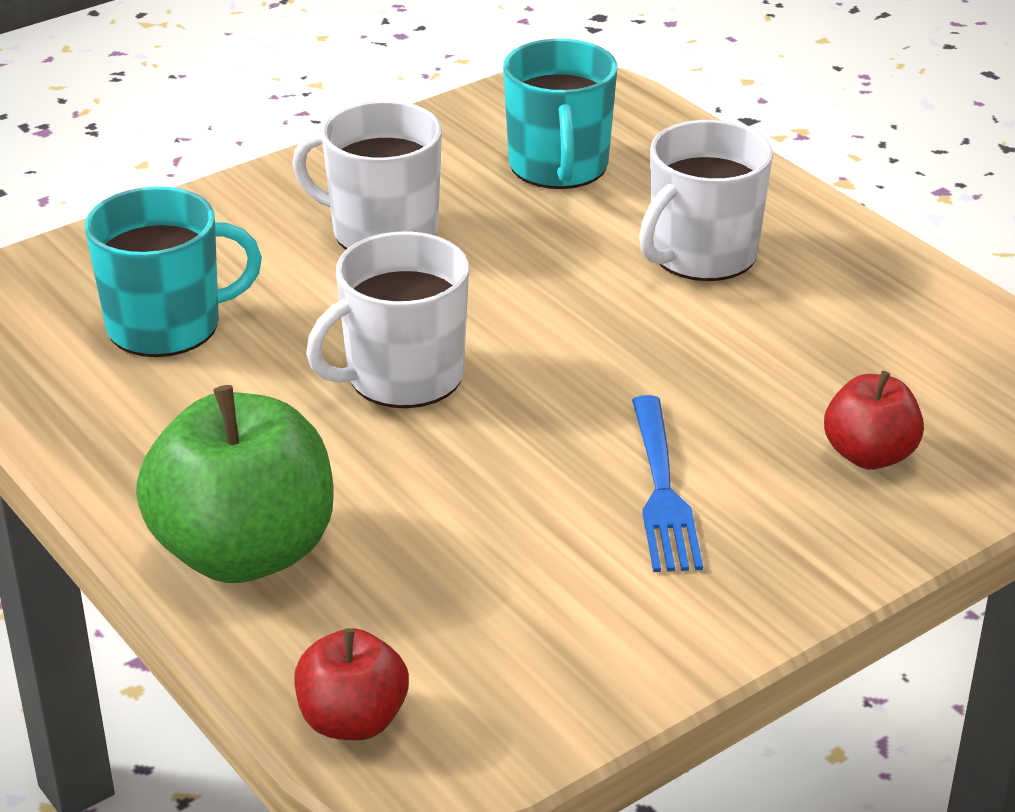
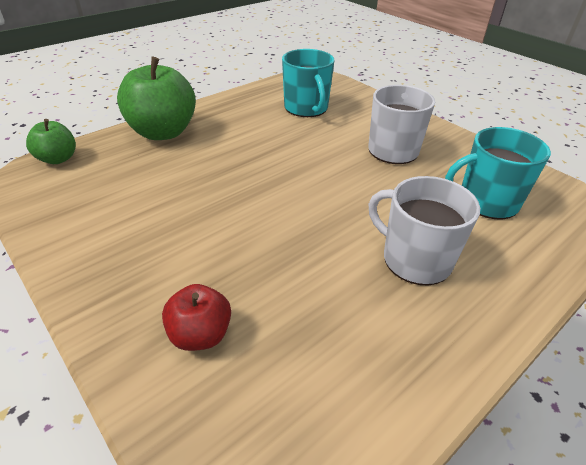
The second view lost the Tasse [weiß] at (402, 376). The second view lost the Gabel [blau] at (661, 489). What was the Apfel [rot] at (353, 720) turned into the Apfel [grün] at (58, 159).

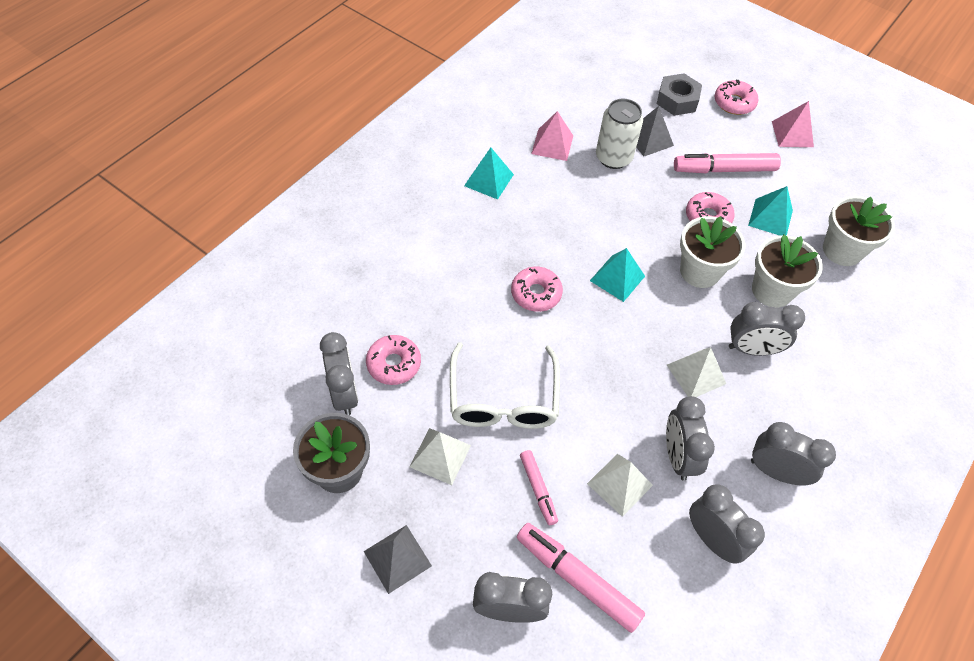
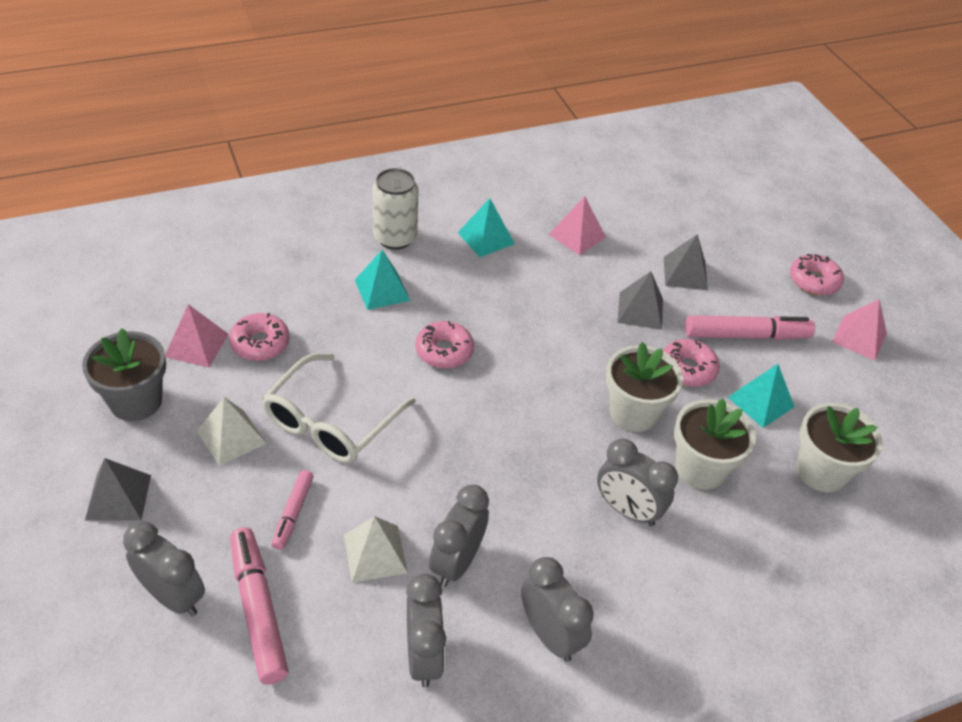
The second view lost the Sechskantmutter [grau] at (677, 100). The second view lost the Pyramide [weiß] at (696, 374). The second view gained the Pyramide [grau] at (640, 310). The Pyramide [türkis] ended up elsewhere, having gone from (617, 278) to (382, 290). The Dose [weiß] ended up elsewhere, having gone from (613, 158) to (395, 238). Where the Wecker [grau] stood at (344, 394), the Pyramide [rosa] came to stand at (196, 345). The Filzstift [rosa] at (724, 169) ended up facing another way, 150 degrees clockwise from before.

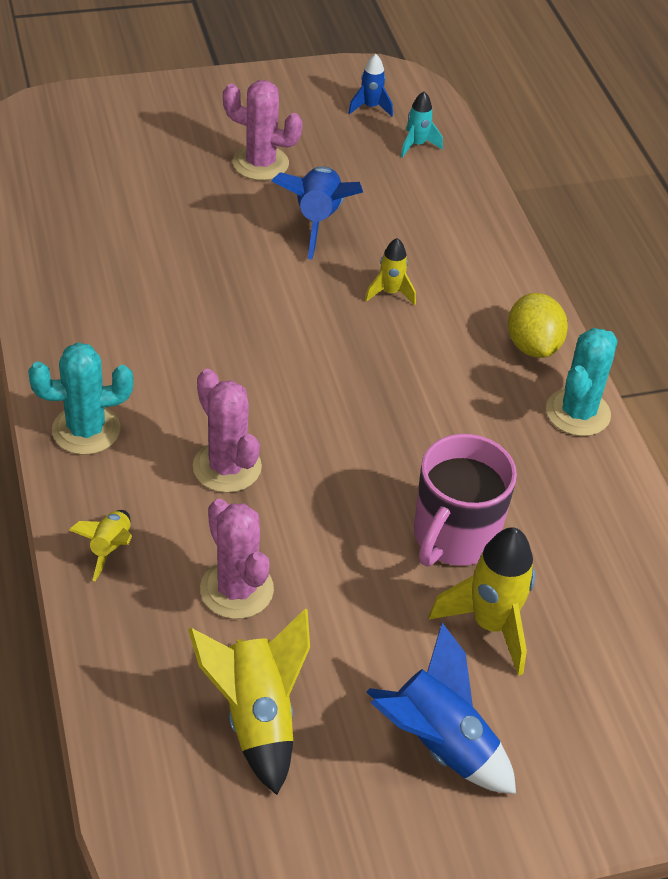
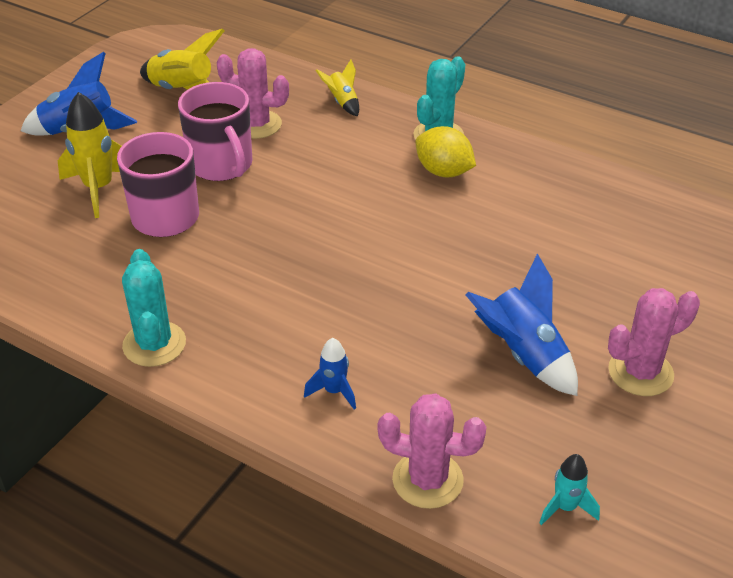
The second view lost the Rakete [gelb] at (390, 292). The second view gained the Tasse [rosa] at (221, 165). The Kaktus [rosa] ended up elsewhere, having gone from (227, 467) to (427, 480). The Rakete [blau] ended up elsewhere, having gone from (370, 107) to (334, 391). The Zitrone [gelb] ended up elsewhere, having gone from (532, 346) to (443, 172).

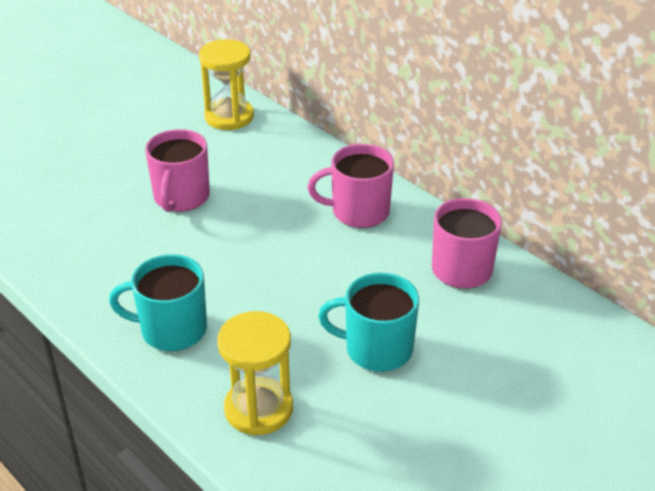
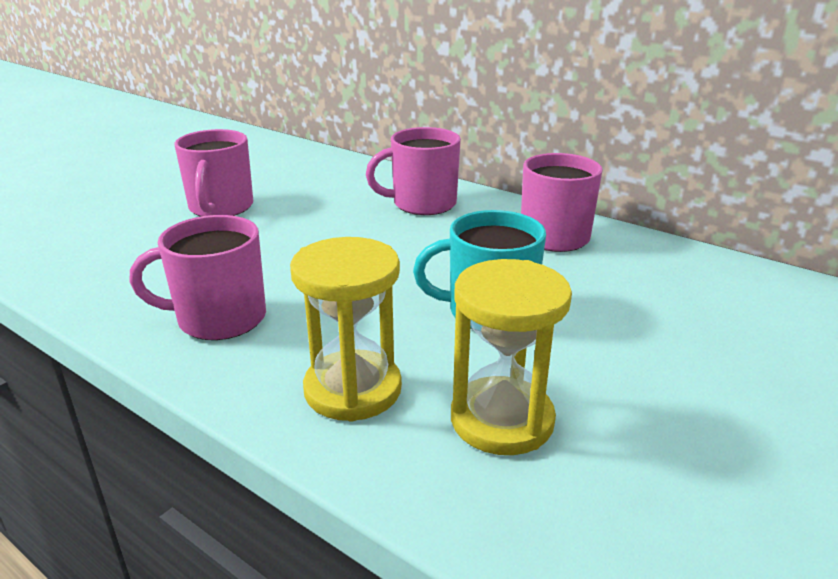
The Sanduhr [gelb] ended up elsewhere, having gone from (229, 117) to (502, 420). What was the Tasse [türkis] at (171, 330) turned into the Tasse [rosa] at (219, 319).

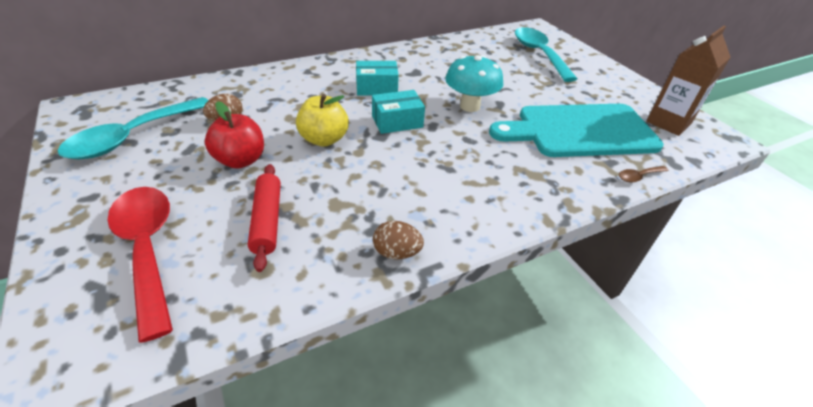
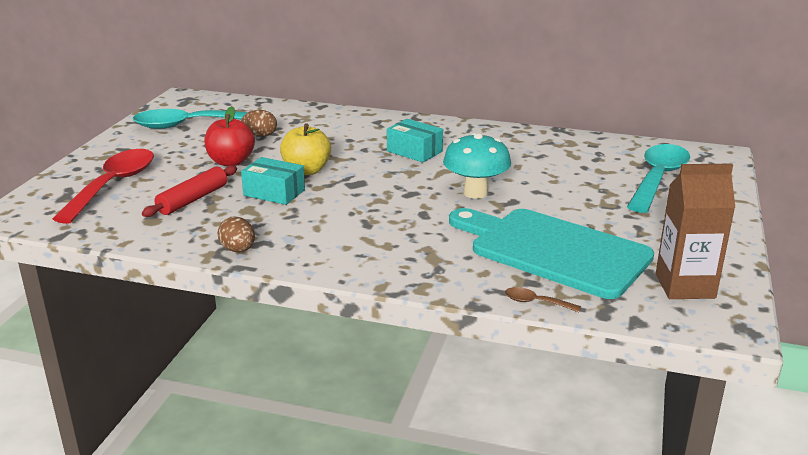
The Schachtel [türkis] ended up elsewhere, having gone from (397, 122) to (274, 192).

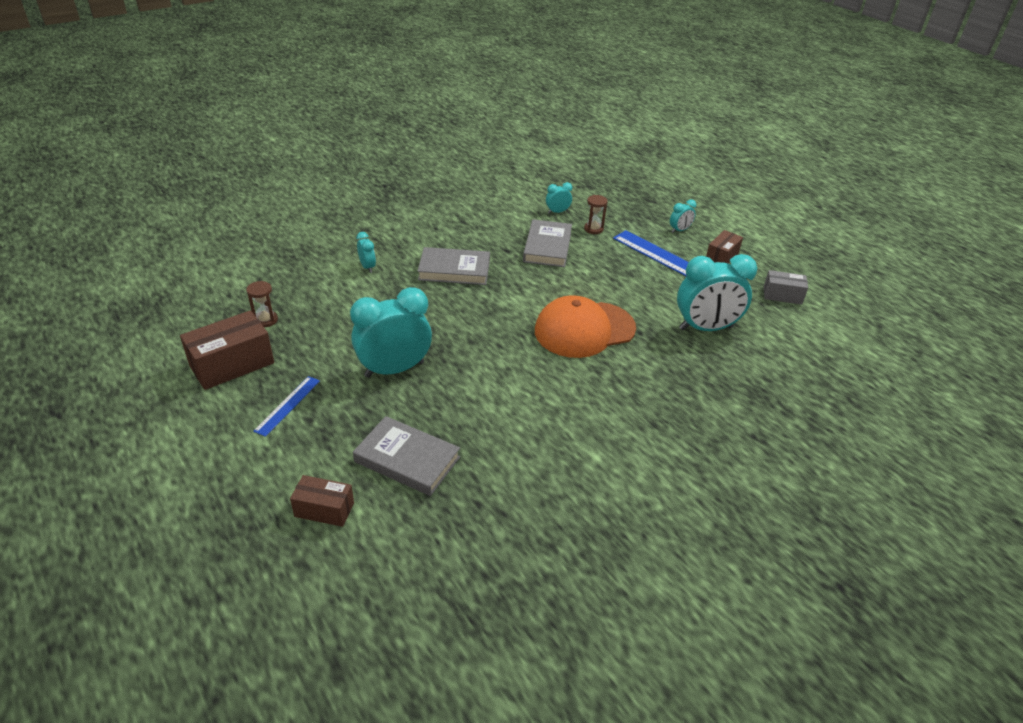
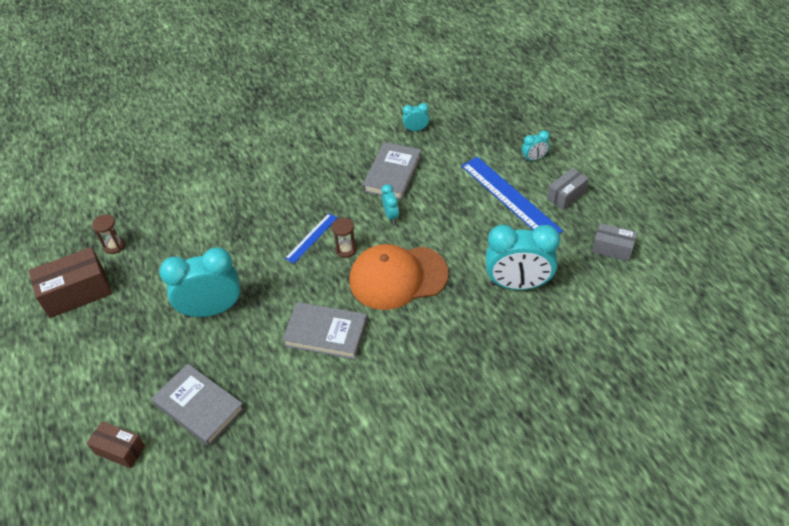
The Lineal [blau] ended up elsewhere, having gone from (287, 405) to (311, 238). The Wecker [türkis] ended up elsewhere, having gone from (367, 267) to (391, 215). The Buch [grau] ended up elsewhere, having gone from (454, 270) to (326, 333). The Sanduhr [braun] ended up elsewhere, having gone from (593, 229) to (346, 249). What was the Schachtel [braun] at (722, 257) turned into the Schachtel [grau] at (566, 195).

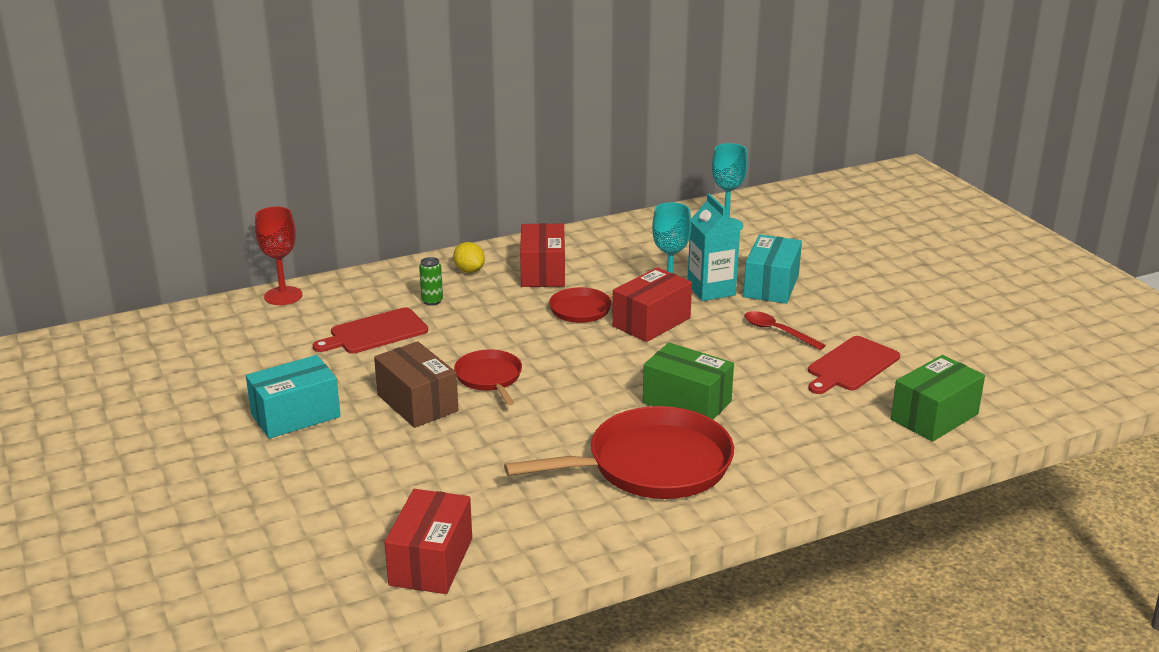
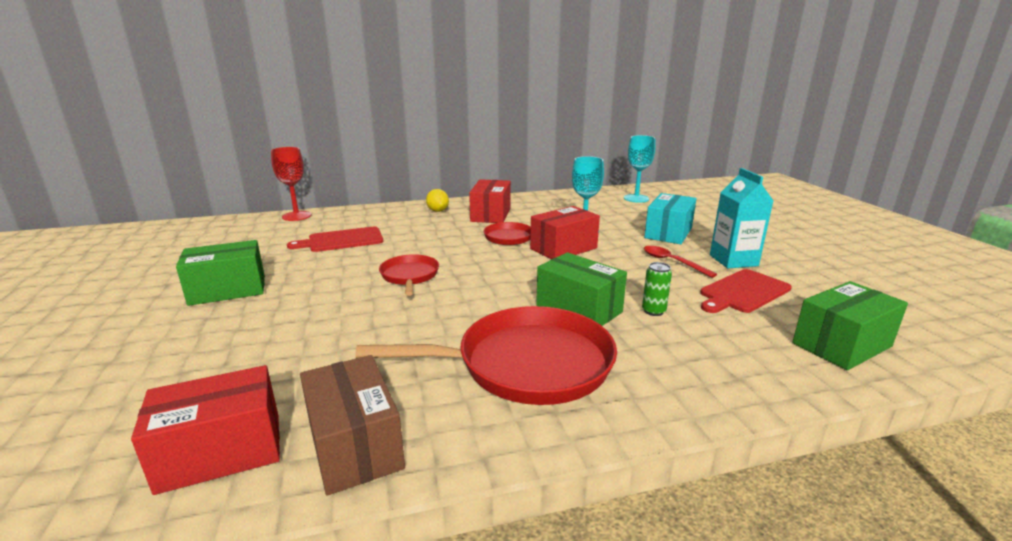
The Schachtel [braun] ended up elsewhere, having gone from (417, 403) to (355, 445). The Dose [grün] ended up elsewhere, having gone from (432, 301) to (653, 311). The Getränkekarton [türkis] ended up elsewhere, having gone from (711, 290) to (733, 260). What was the Schachtel [türkis] at (295, 415) turned into the Schachtel [grün] at (228, 290). The Schachtel [rot] at (431, 562) ended up facing another way, 45 degrees clockwise from before.

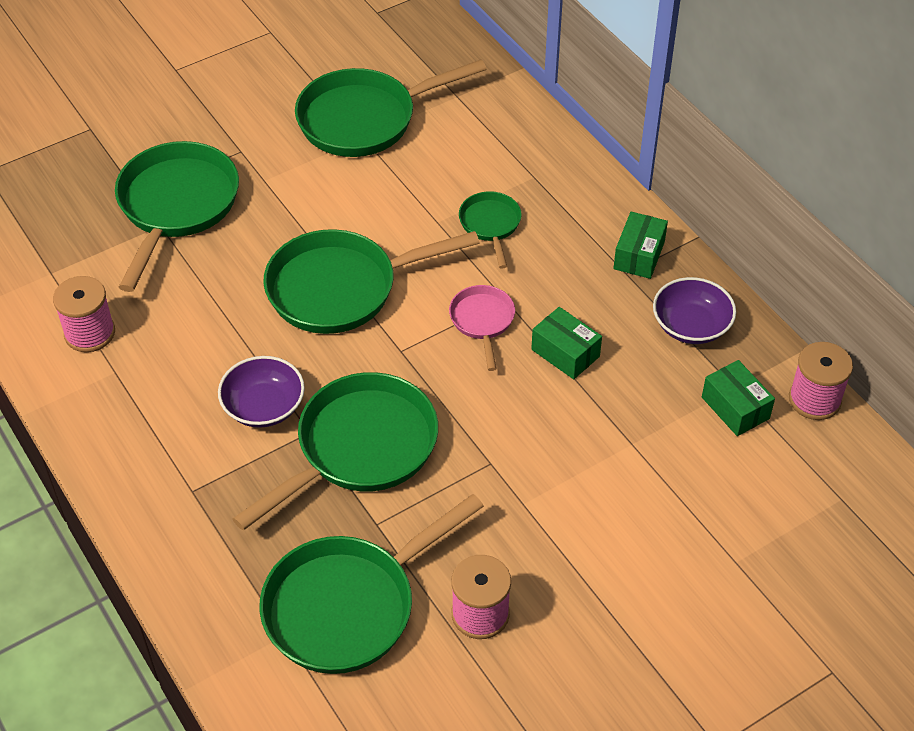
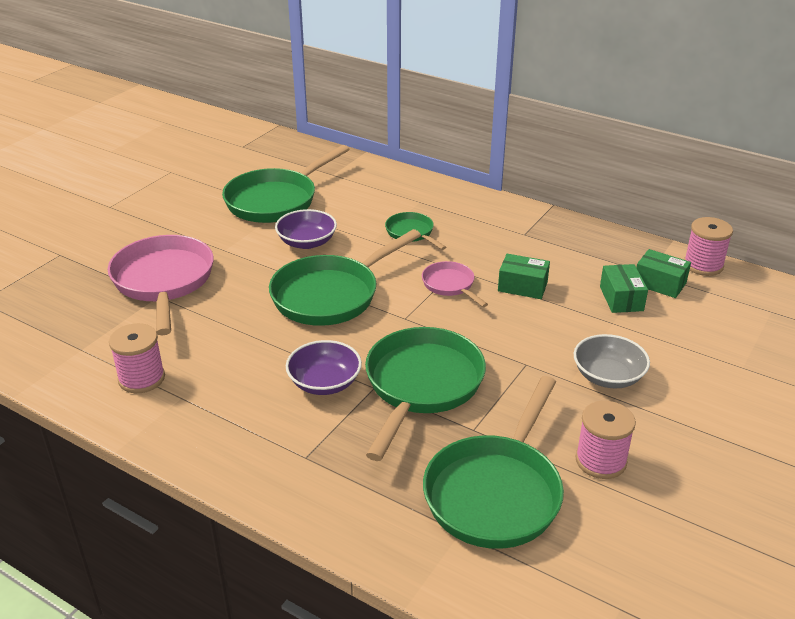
The second view gained the Schüssel [grau] at (608, 376). The Schachtel [grün] ended up elsewhere, having gone from (639, 255) to (621, 298). The Schüssel [lila] ended up elsewhere, having gone from (691, 325) to (307, 242). What was the Pfanne [grün] at (176, 206) turned into the Pfanne [rosa] at (163, 281).

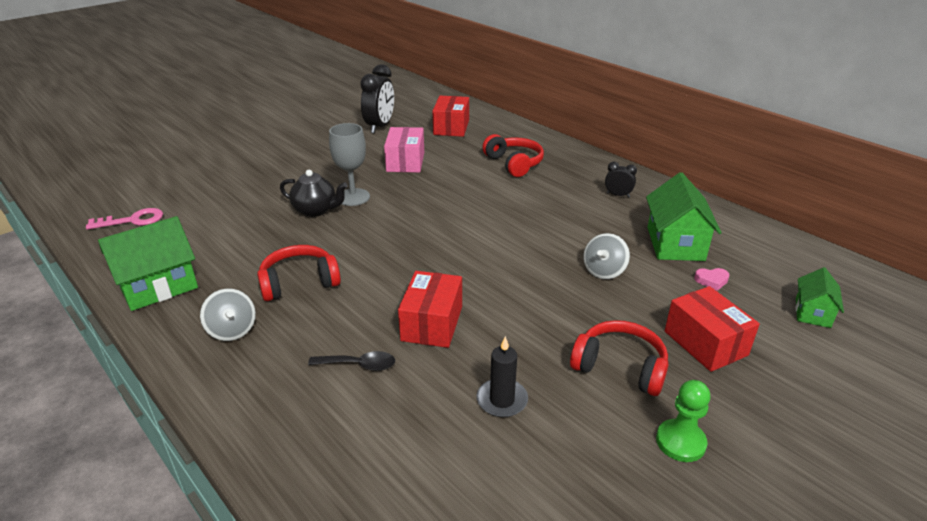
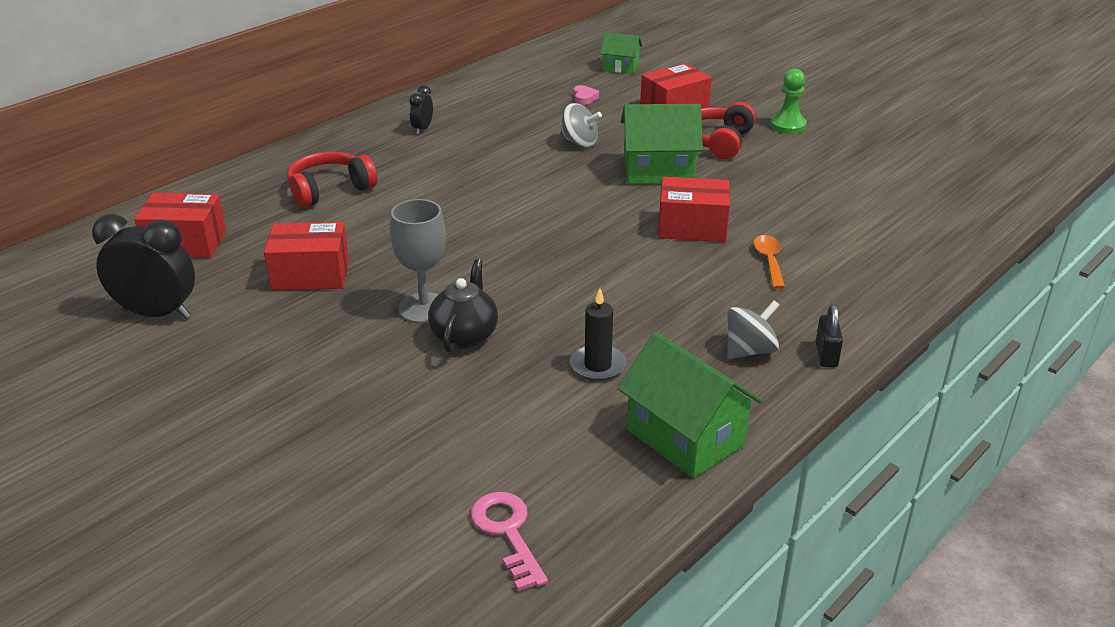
The second view lost the Kopfhörer [rot] at (299, 282). The second view gained the Vorhängeschloss [schwarz] at (826, 355). The Kerze [schwarz] ended up elsewhere, having gone from (502, 400) to (597, 365). The Haus [grün] ended up elsewhere, having gone from (675, 244) to (658, 171). What was the Löffel [schwarz] at (359, 365) turned into the Löffel [orange] at (769, 261). What was the Schachtel [rosa] at (405, 162) turned into the Schachtel [rot] at (310, 275).

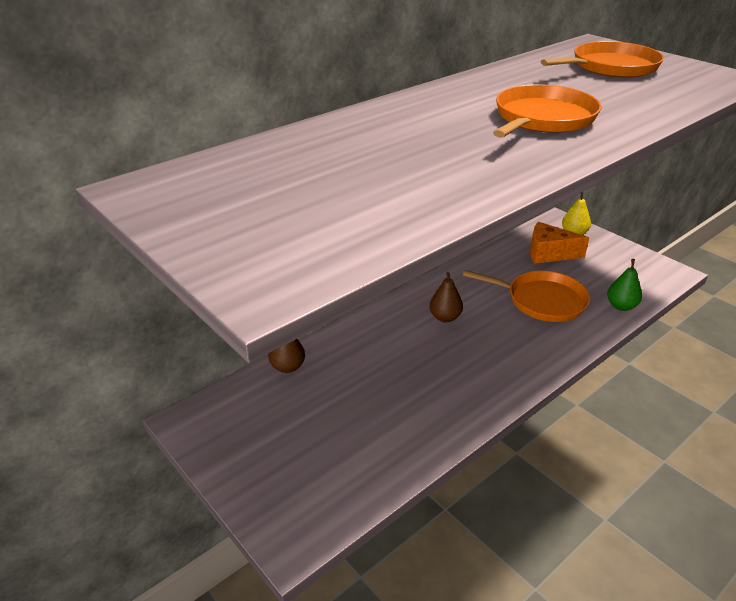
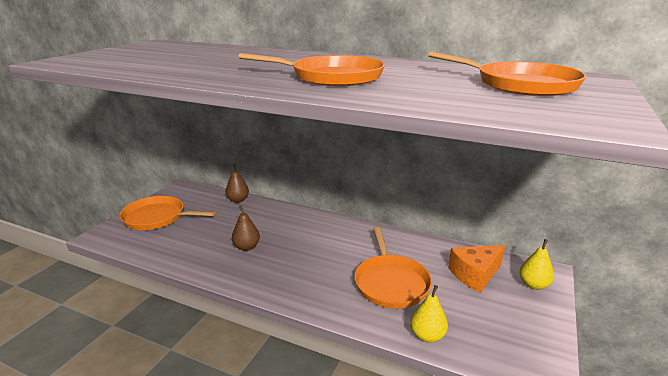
The second view gained the Pfanne [orange] at (157, 217). The Birne [braun] ended up elsewhere, having gone from (445, 317) to (246, 247). What was the Birne [grün] at (621, 306) turned into the Birne [gelb] at (427, 336). The Käse [orange] at (549, 253) ended up facing another way, 105 degrees counterclockwise from before.

